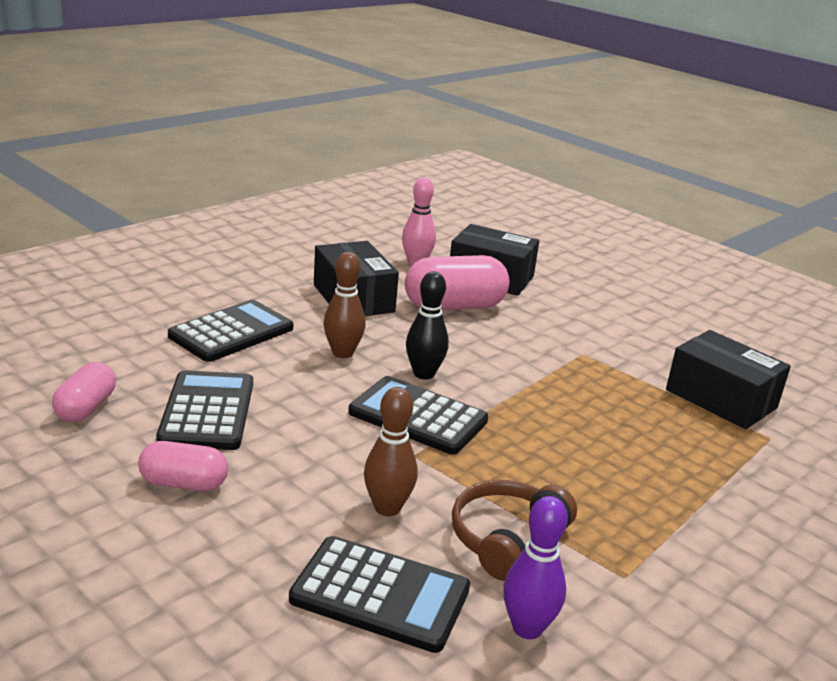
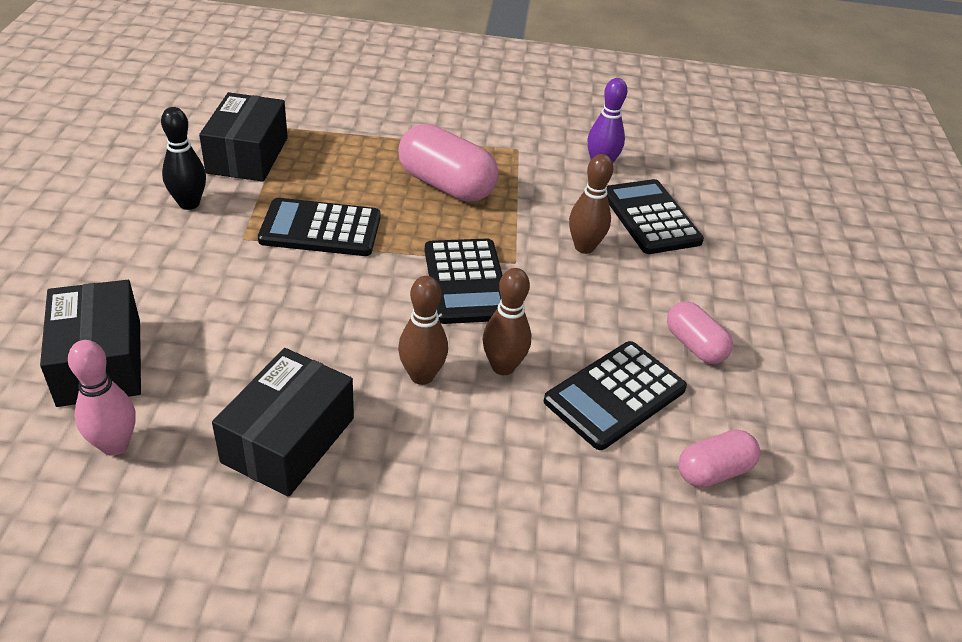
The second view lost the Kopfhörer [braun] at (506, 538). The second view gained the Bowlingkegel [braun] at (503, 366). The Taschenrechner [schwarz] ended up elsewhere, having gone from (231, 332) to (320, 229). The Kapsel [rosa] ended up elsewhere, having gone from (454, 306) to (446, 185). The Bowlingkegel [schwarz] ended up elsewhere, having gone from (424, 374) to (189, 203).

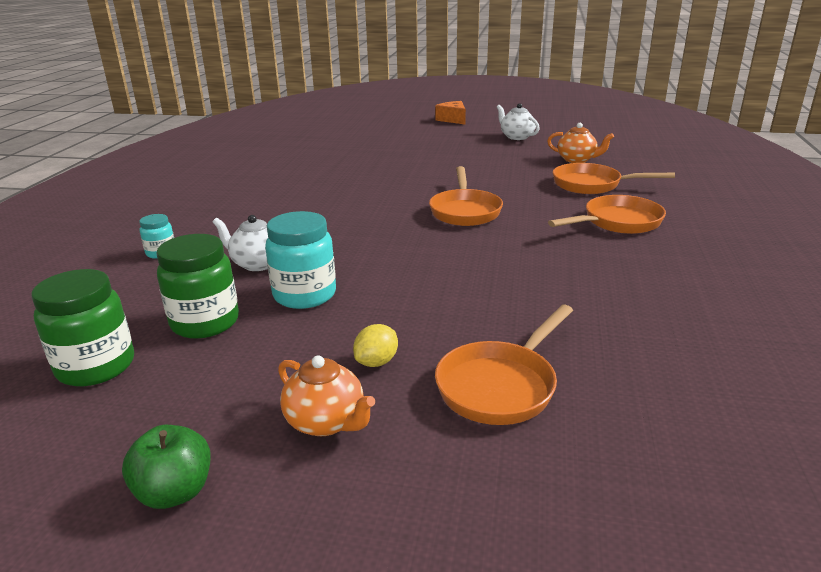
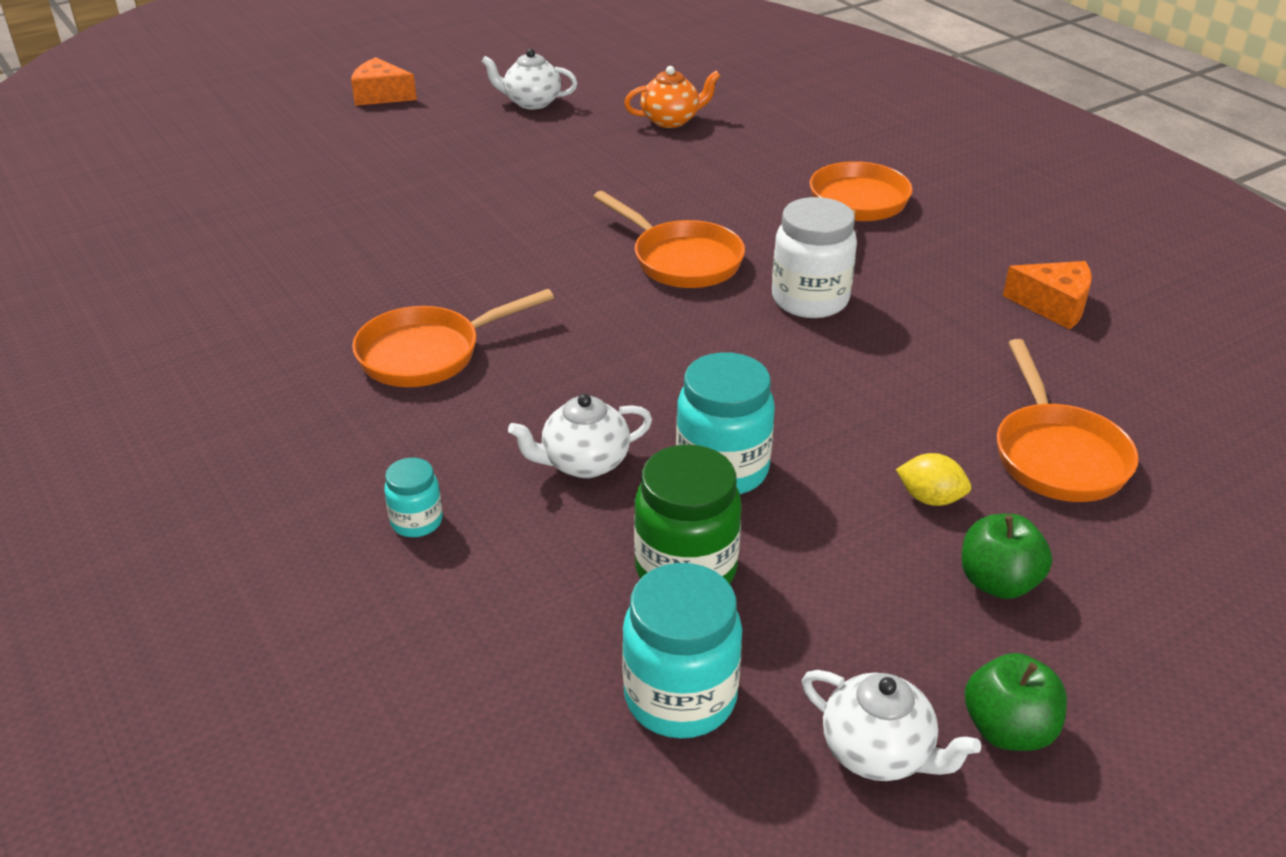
The second view gained the Einmachglas [weiß] at (810, 300). The second view gained the Teekanne [weiß] at (878, 752). The second view gained the Käse [orange] at (1053, 305). The Pfanne [orange] ended up elsewhere, having gone from (592, 185) to (428, 354). Where the Teekanne [orange] stood at (326, 422), the Apfel [grün] came to stand at (998, 582). What was the Einmachglas [grün] at (96, 367) turned into the Einmachglas [türkis] at (680, 697). The Zitrone [gelb] at (376, 362) ended up facing another way, 60 degrees counterclockwise from before.

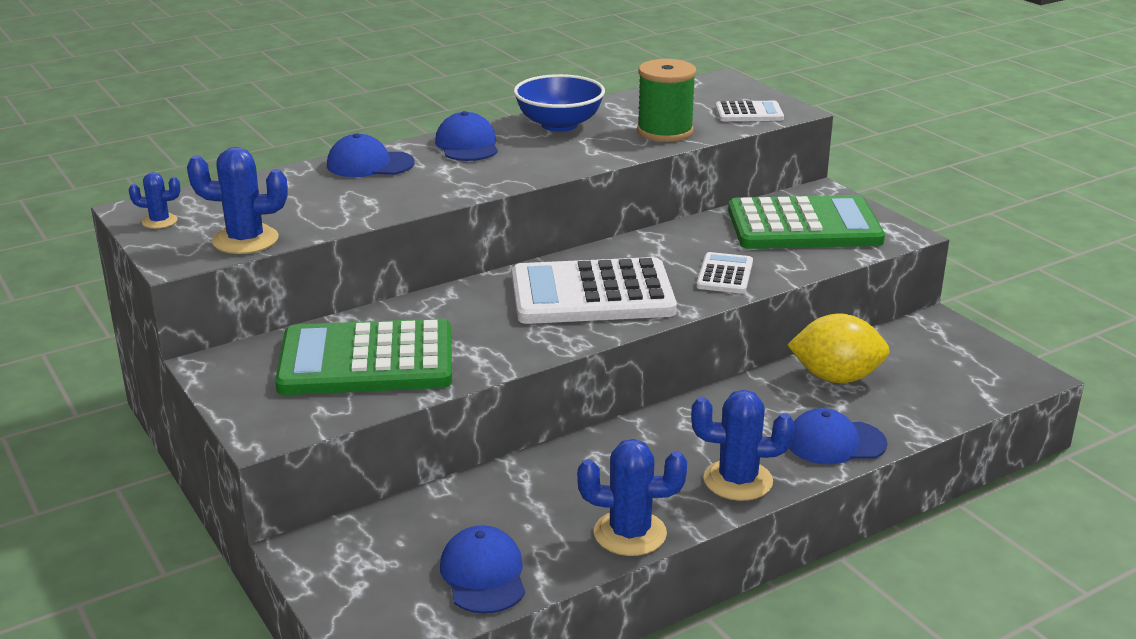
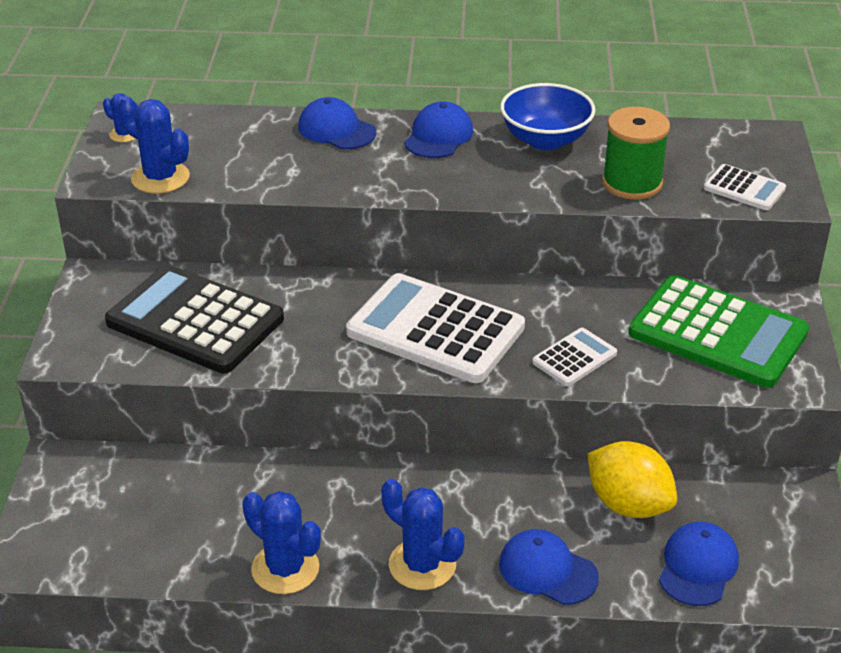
The Kappe [blau] ended up elsewhere, having gone from (483, 575) to (698, 567). What was the Taschenrechner [grün] at (366, 361) turned into the Taschenrechner [schwarz] at (195, 321).

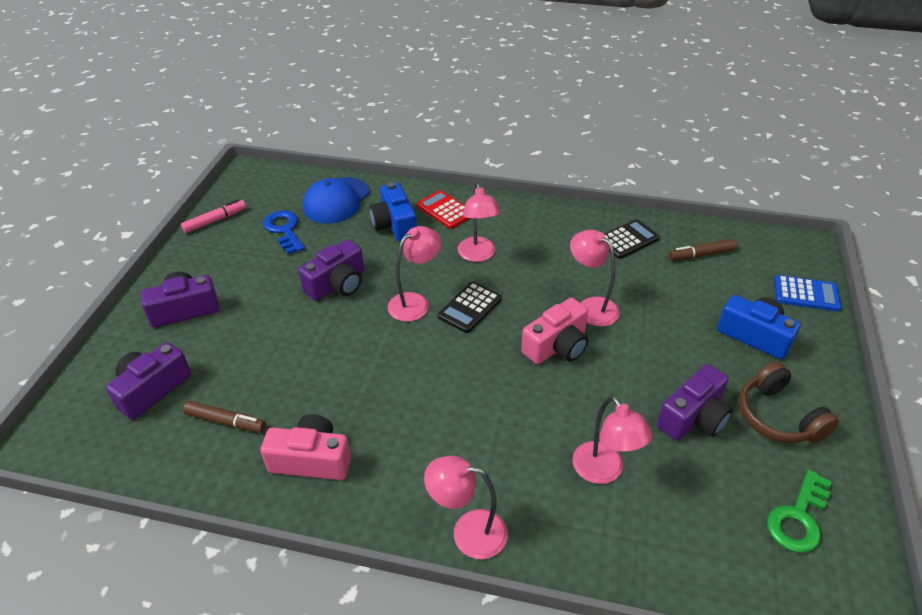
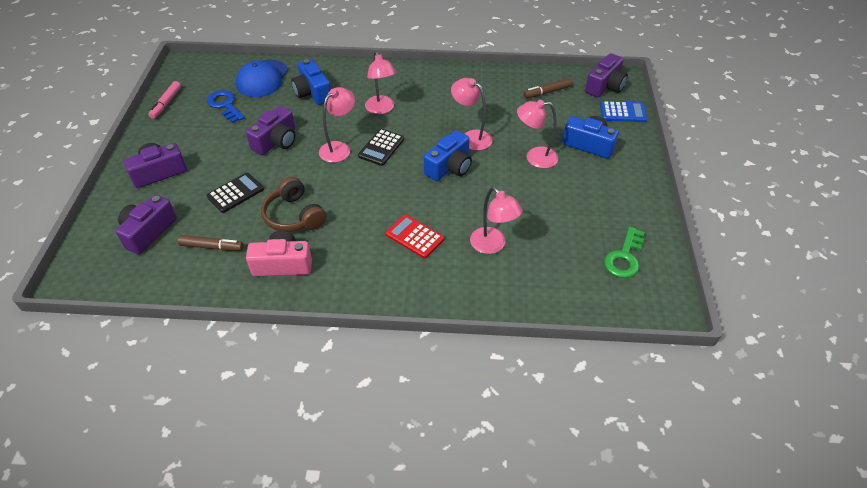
The Taschenrechner [rot] ended up elsewhere, having gone from (445, 210) to (414, 237). The Lampe [rosa] ended up elsewhere, having gone from (468, 532) to (534, 157). The Taschenrechner [schwarz] ended up elsewhere, having gone from (627, 240) to (235, 193). The Kamera [lila] ended up elsewhere, having gone from (693, 417) to (605, 86). The Kopfhörer [braun] ended up elsewhere, having gone from (777, 417) to (294, 216). What was the Kamera [rosa] at (557, 346) turned into the Kamera [blau] at (449, 167). The Filzstift [rosa] at (215, 220) ended up facing another way, 150 degrees clockwise from before.

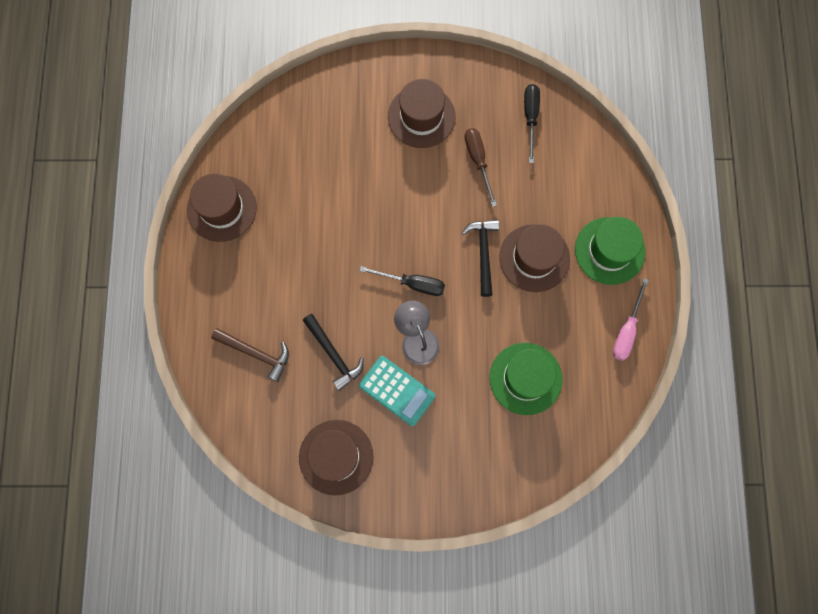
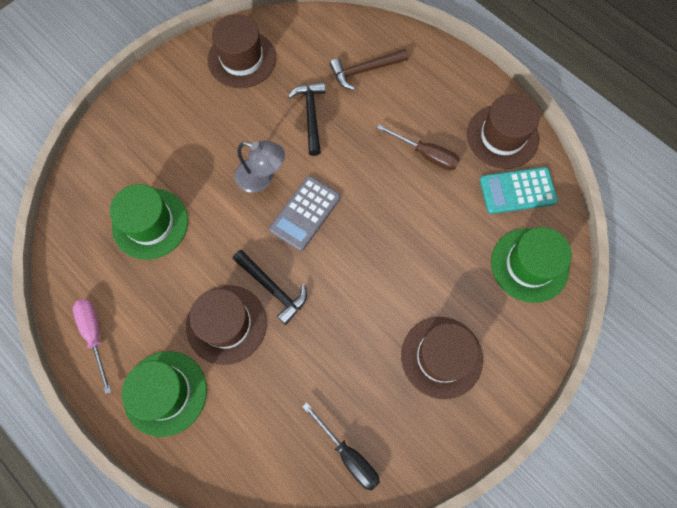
The second view gained the Hut [grün] at (529, 265). The Taschenrechner [türkis] ended up elsewhere, having gone from (397, 391) to (517, 191). The Schraubenzieher [braun] ended up elsewhere, having gone from (478, 161) to (426, 154). Where the Schraubenzieher [schwarz] stood at (412, 284), the Taschenrechner [grau] came to stand at (305, 213). The Hammer [schwarz] at (334, 354) ended up facing another way, 75 degrees clockwise from before.

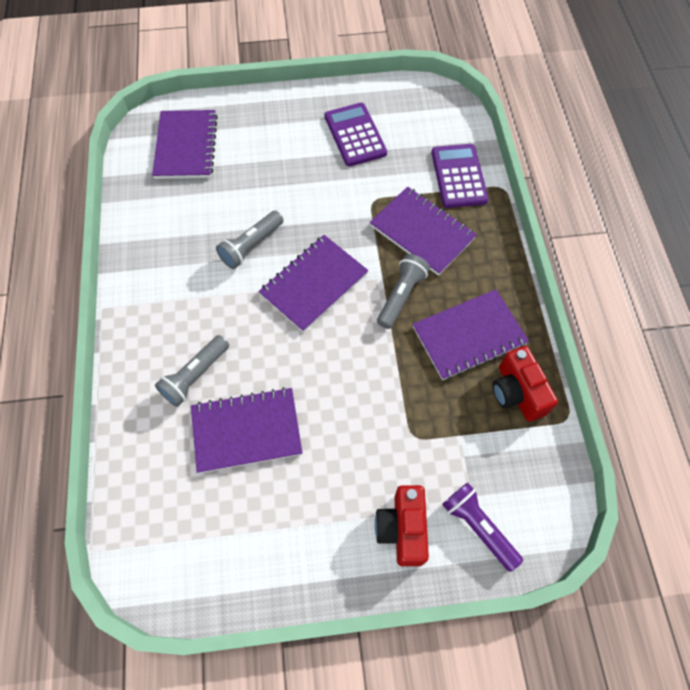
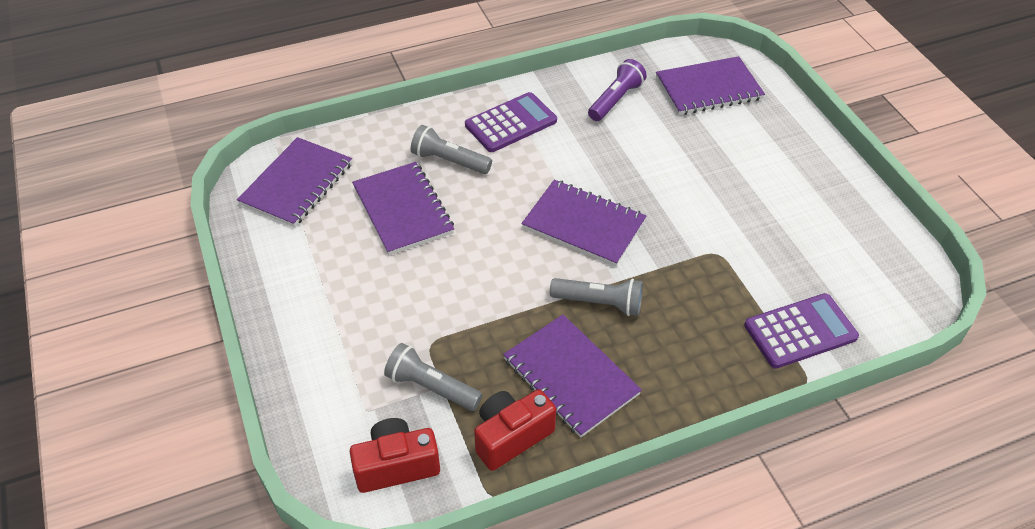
The Taschenlampe [grau] ended up elsewhere, having gone from (251, 246) to (431, 387). The Taschenrechner [lila] ended up elsewhere, having gone from (355, 135) to (511, 123). The Notizbuch [lila] ended up elsewhere, having gone from (422, 232) to (297, 184). The Kamera [rot] ended up elsewhere, having gone from (402, 529) to (396, 466). The Taschenlampe [lila] ended up elsewhere, having gone from (478, 527) to (615, 100).

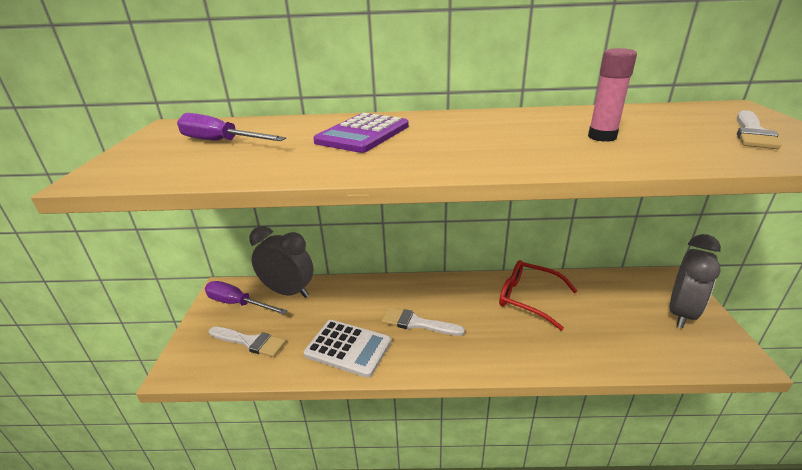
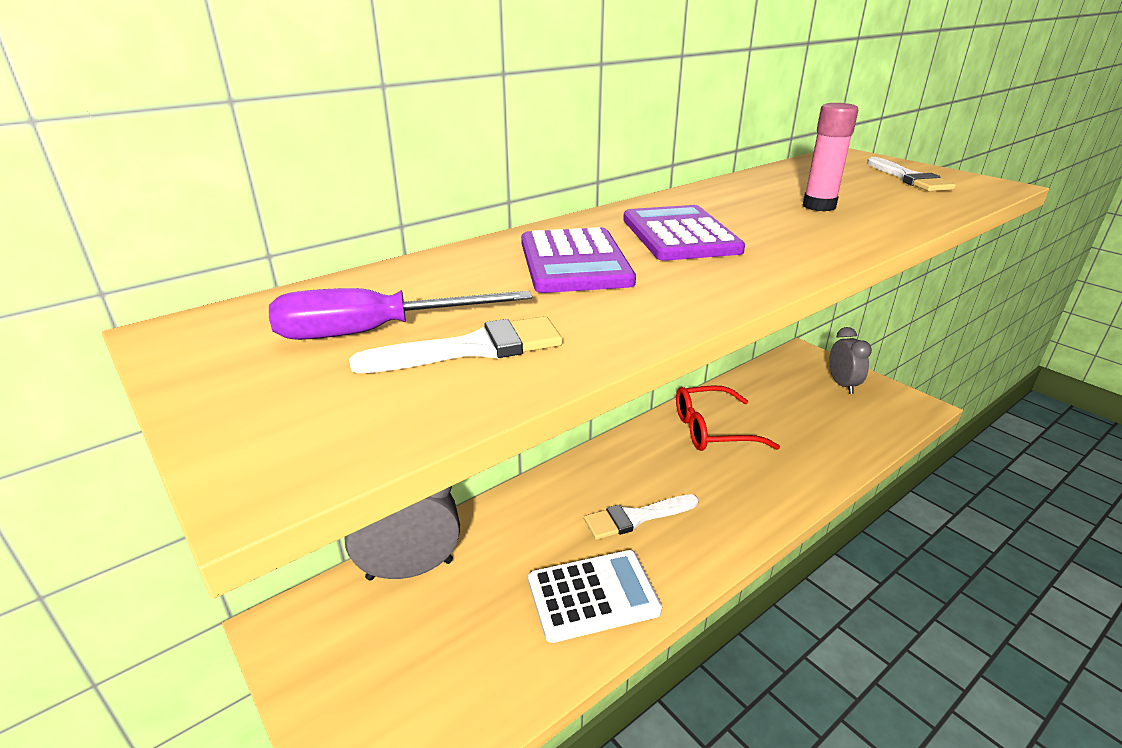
The second view lost the Schraubenzieher [lila] at (238, 304). The second view gained the Taschenrechner [lila] at (680, 235). The Pinsel [weiß] ended up elsewhere, having gone from (250, 342) to (473, 348). The size of the Wecker [grau] at (681, 313) changed by a factor of 0.64.

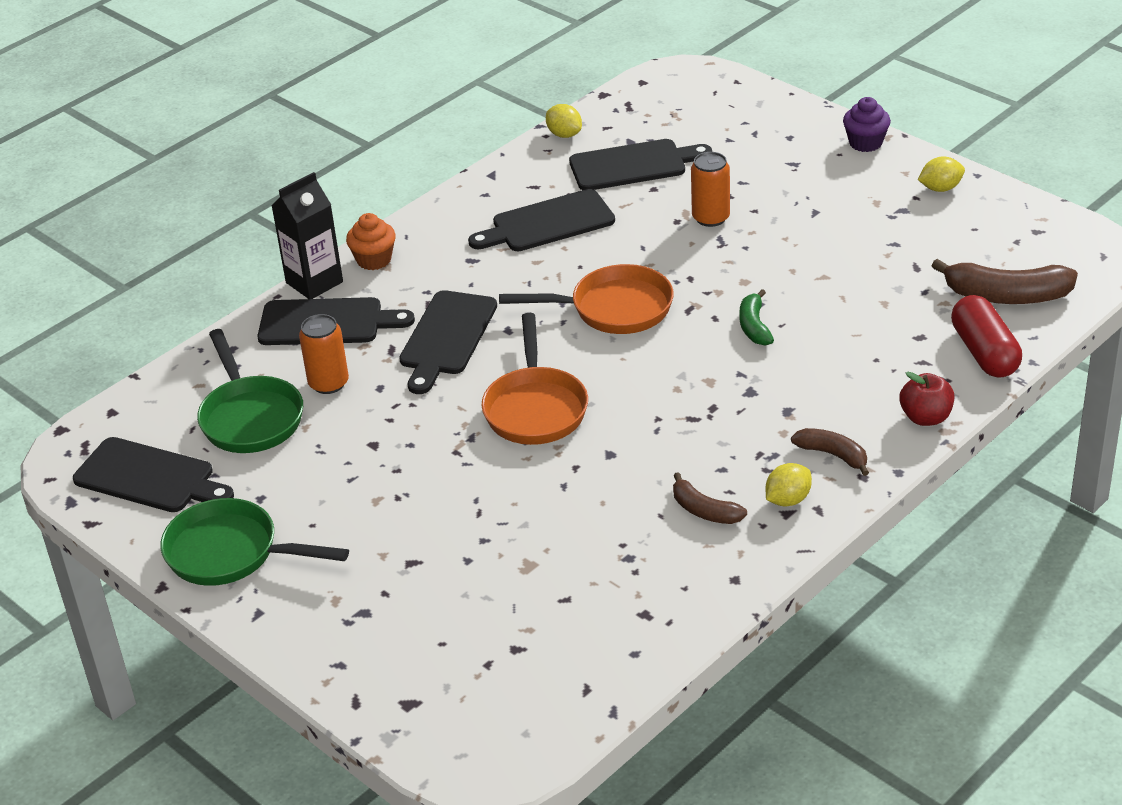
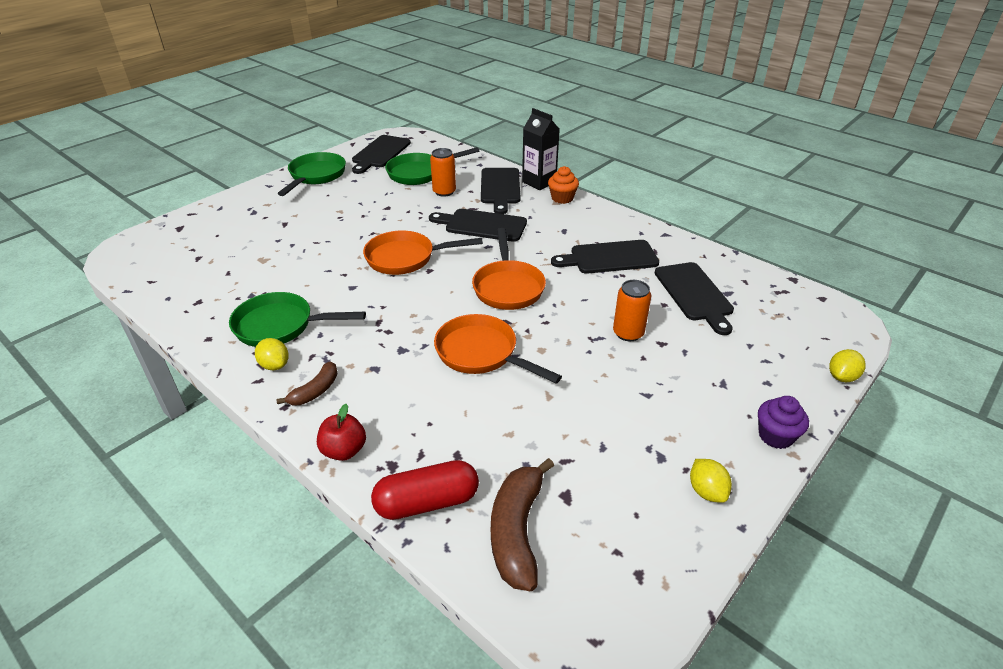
The Zitrone [gelb] ended up elsewhere, having gone from (564, 134) to (842, 377). Where the Banane [braun] stood at (704, 511), the Pfanne [grün] came to stand at (280, 326). Where the Banane [grün] stood at (754, 326), the Pfanne [orange] came to stand at (481, 353). The Schneidebrett [schwarz] at (547, 223) ended up facing another way, 75 degrees counterclockwise from before.

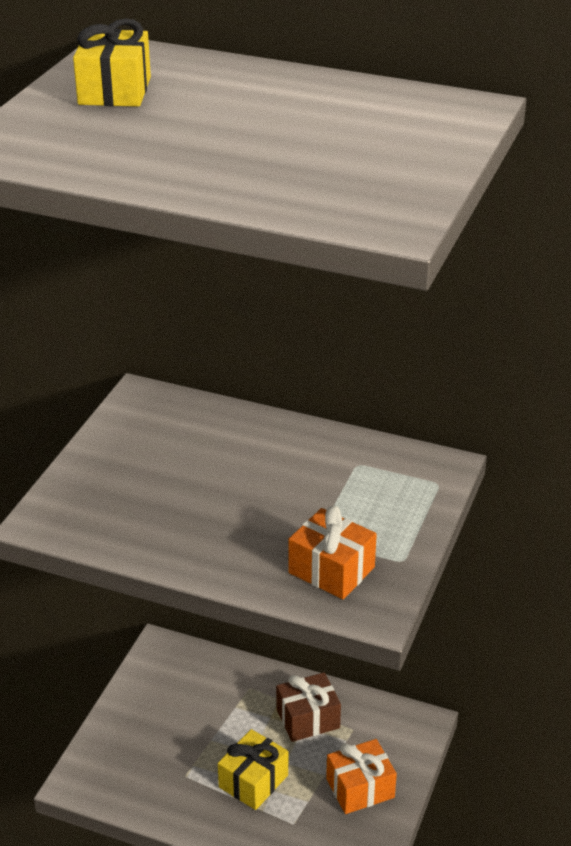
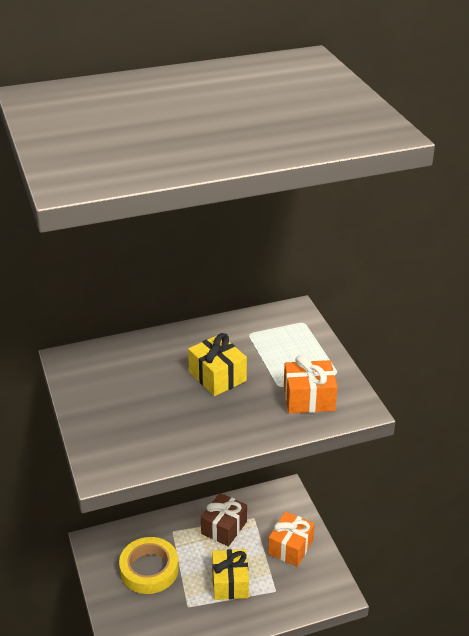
The second view gained the Klebeband [gelb] at (149, 569). The Geschenk [gelb] ended up elsewhere, having gone from (114, 91) to (217, 376).

